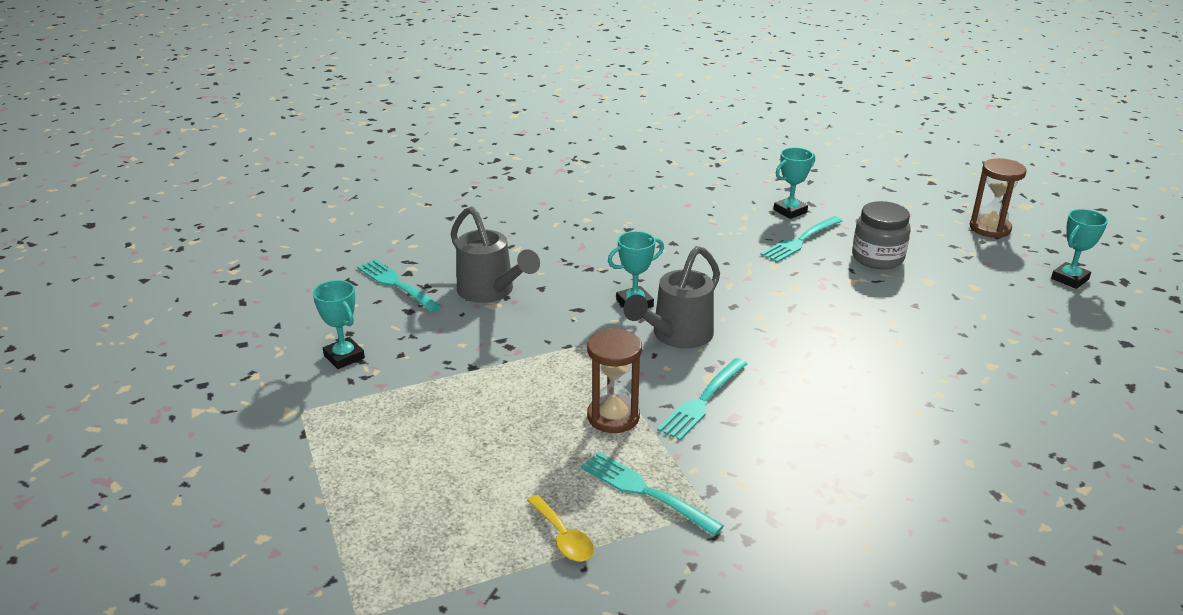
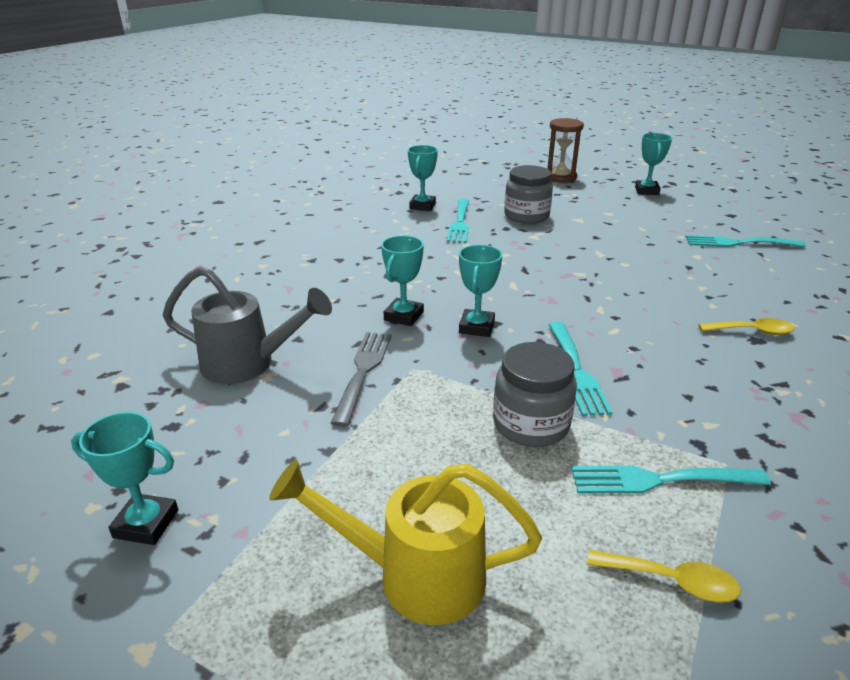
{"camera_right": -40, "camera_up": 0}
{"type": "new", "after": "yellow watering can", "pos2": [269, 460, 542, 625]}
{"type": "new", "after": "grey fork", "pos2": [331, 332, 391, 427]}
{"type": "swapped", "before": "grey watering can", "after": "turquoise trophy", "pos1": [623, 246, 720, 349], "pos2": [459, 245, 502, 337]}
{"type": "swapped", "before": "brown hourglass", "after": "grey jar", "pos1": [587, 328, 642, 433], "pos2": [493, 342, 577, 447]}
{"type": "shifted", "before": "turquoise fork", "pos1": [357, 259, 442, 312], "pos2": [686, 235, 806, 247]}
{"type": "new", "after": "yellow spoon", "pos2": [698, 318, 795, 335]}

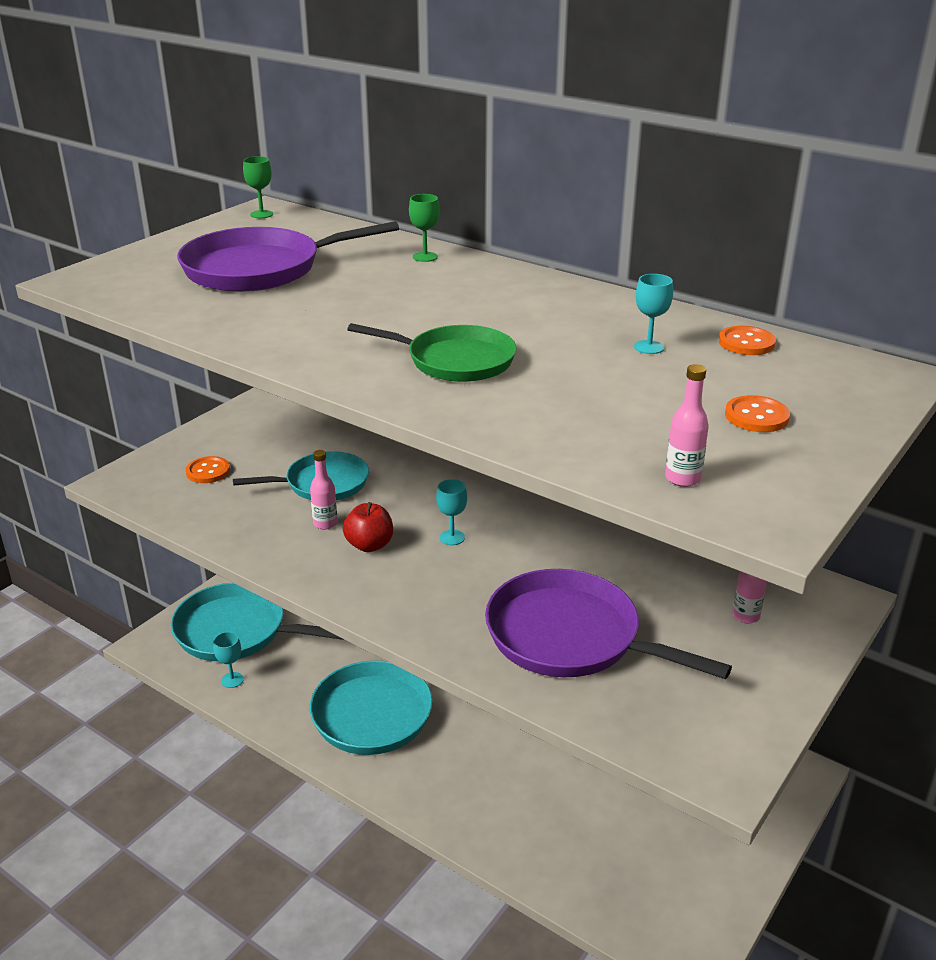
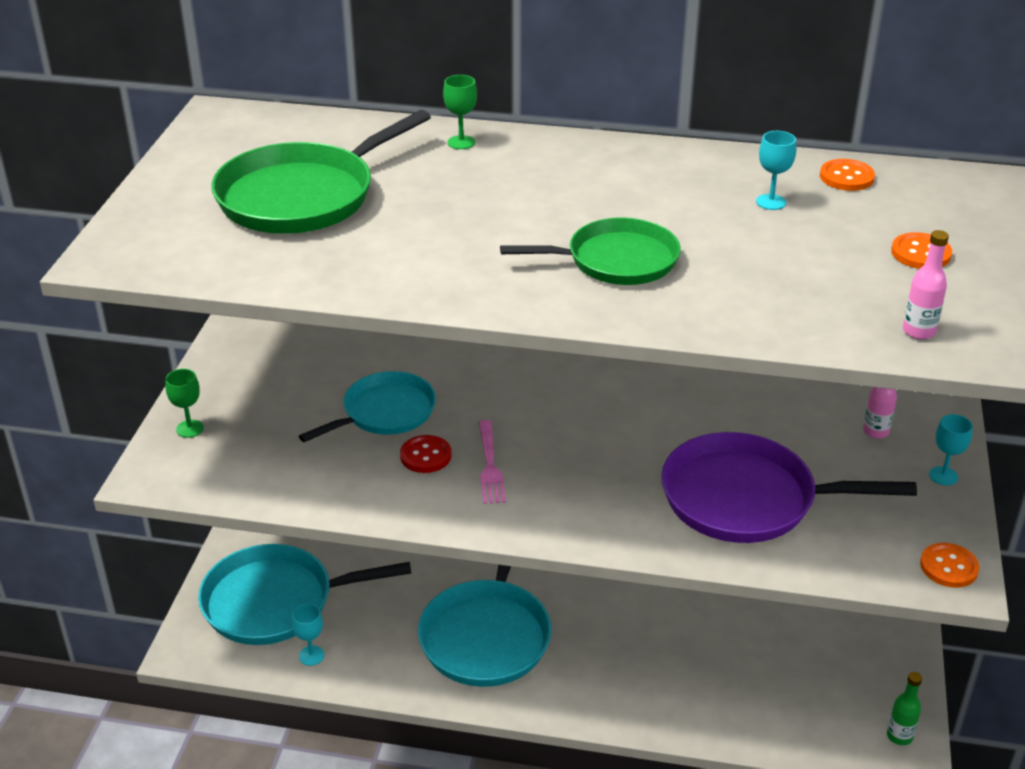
{"camera_right": -25, "camera_up": 5}
{"type": "shifted", "before": "green goblet", "pos1": [243, 156, 273, 218], "pos2": [166, 369, 204, 438]}
{"type": "repainted", "before": "purple pan", "after": "green pan", "pos1": [177, 221, 399, 292], "pos2": [212, 110, 431, 234]}
{"type": "swapped", "before": "pink bottle", "after": "red button", "pos1": [310, 450, 337, 530], "pos2": [400, 435, 452, 473]}
{"type": "swapped", "before": "red apple", "after": "pink fork", "pos1": [343, 502, 393, 552], "pos2": [479, 420, 506, 504]}
{"type": "new", "after": "green bottle", "pos2": [887, 672, 922, 745]}
{"type": "shifted", "before": "orange button", "pos1": [186, 456, 230, 483], "pos2": [920, 543, 979, 588]}
{"type": "shifted", "before": "turquoise goblet", "pos1": [436, 479, 467, 545], "pos2": [929, 414, 973, 486]}

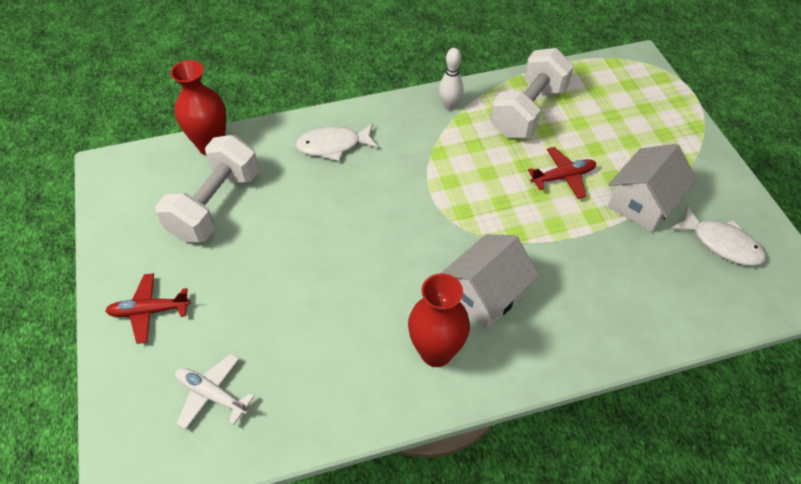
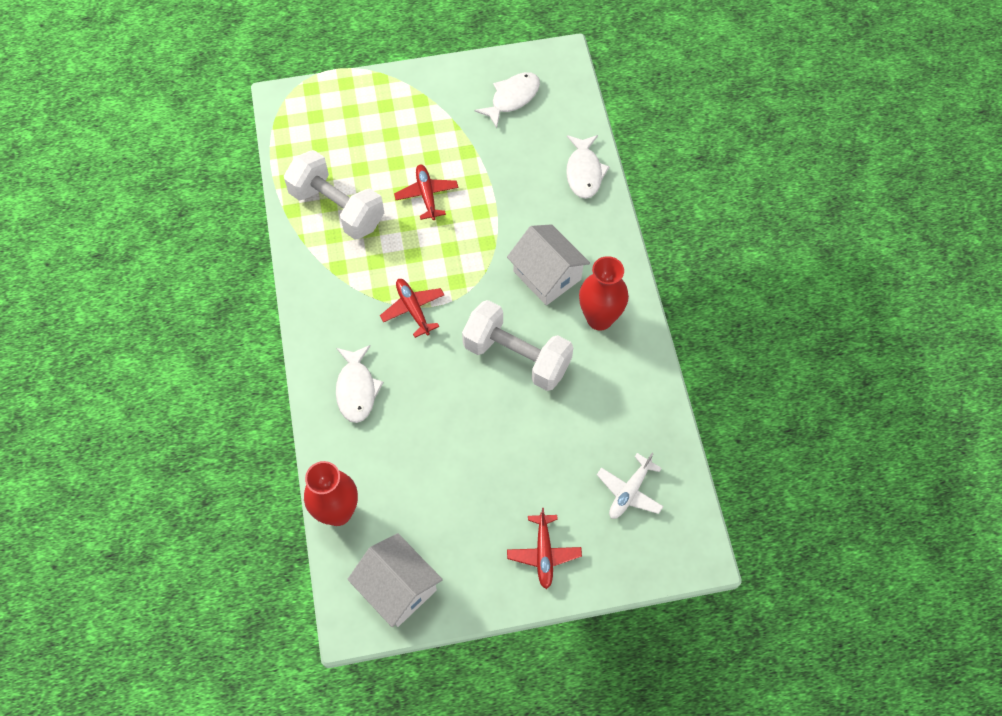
{"camera_right": -85, "camera_up": 10}
{"type": "shifted", "before": "white house", "pos1": [608, 144, 697, 232], "pos2": [347, 533, 443, 627]}
{"type": "new", "after": "red plane", "pos2": [380, 279, 444, 338]}
{"type": "shifted", "before": "white dumbbell", "pos1": [155, 135, 259, 242], "pos2": [462, 300, 573, 391]}
{"type": "new", "after": "white fish", "pos2": [566, 135, 610, 199]}
{"type": "gone", "before": "white bowling pin", "pos1": [439, 48, 463, 111]}

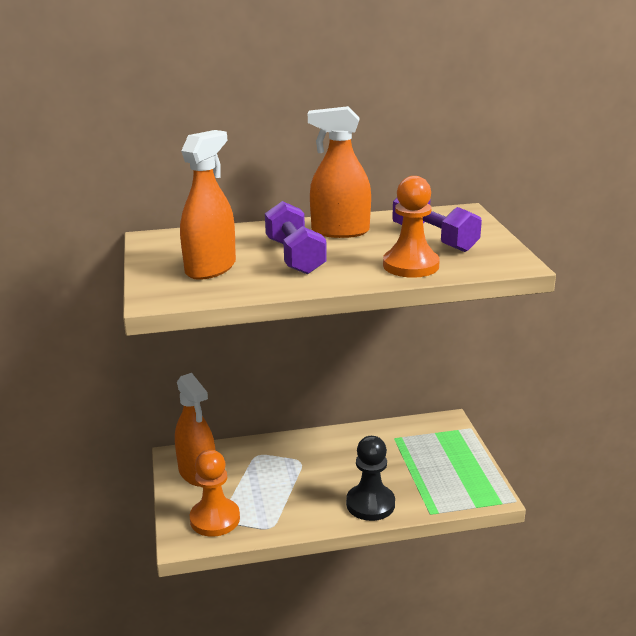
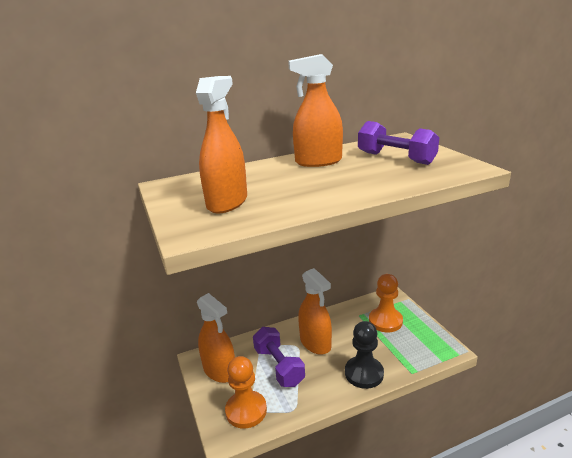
{"camera_right": -10, "camera_up": 0}
{"type": "shifted", "before": "purple dumbbell", "pos1": [265, 201, 327, 274], "pos2": [253, 327, 305, 387]}
{"type": "new", "after": "orange spray bottle", "pos2": [298, 268, 332, 355]}
{"type": "shifted", "before": "orange pawn", "pos1": [383, 176, 440, 278], "pos2": [369, 274, 403, 333]}

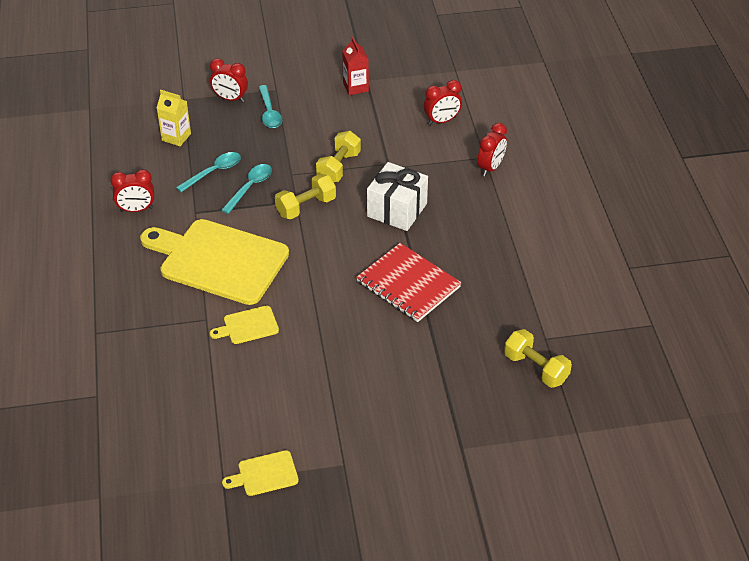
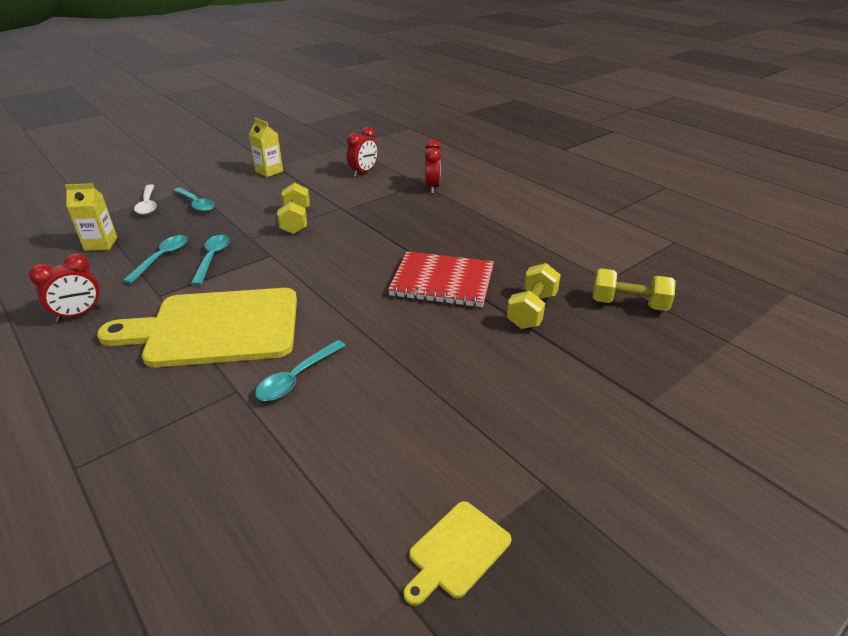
{"camera_right": -30, "camera_up": -10}
{"type": "swapped", "before": "red clock", "after": "white spoon", "pos1": [210, 58, 248, 102], "pos2": [134, 184, 157, 215]}
{"type": "repainted", "before": "red carton", "after": "yellow carton", "pos1": [342, 37, 369, 95], "pos2": [249, 118, 283, 177]}
{"type": "swapped", "before": "yellow cutting board", "after": "turquoise spoon", "pos1": [210, 306, 279, 344], "pos2": [255, 340, 346, 401]}
{"type": "shifted", "before": "yellow dumbbell", "pos1": [275, 174, 336, 219], "pos2": [507, 263, 561, 329]}
{"type": "gone", "before": "white gift", "pos1": [367, 162, 428, 231]}

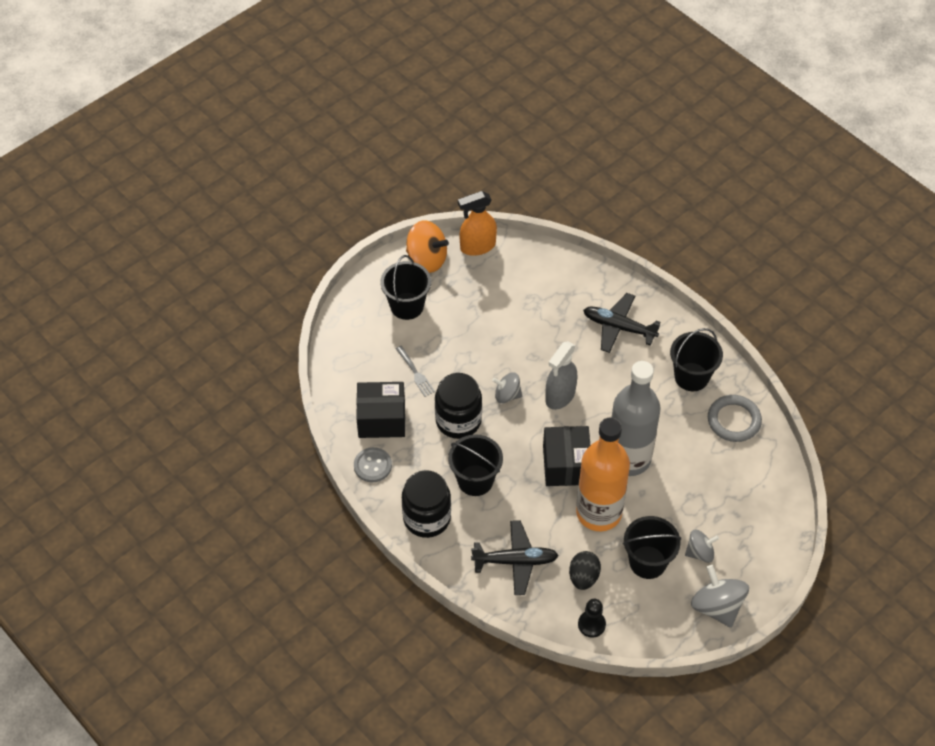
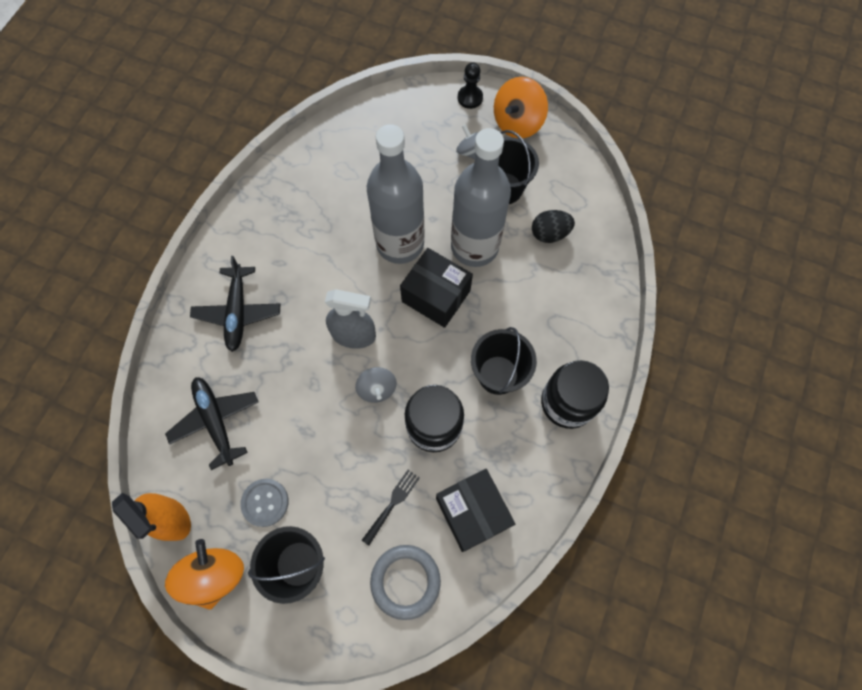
{"camera_right": -115, "camera_up": 15}
{"type": "shifted", "before": "black plane", "pos1": [471, 520, 559, 595], "pos2": [165, 377, 259, 470]}
{"type": "shifted", "before": "grey button", "pos1": [354, 447, 392, 482], "pos2": [241, 479, 289, 527]}
{"type": "repainted", "before": "grey fork", "after": "black fork", "pos1": [396, 346, 435, 397], "pos2": [362, 470, 420, 546]}
{"type": "shifted", "before": "grey ring", "pos1": [708, 395, 762, 442], "pos2": [370, 545, 441, 620]}
{"type": "rotated", "before": "black box", "pos1": [543, 426, 590, 486], "pos2": [400, 248, 473, 328], "turn": 60}
{"type": "repainted", "before": "orange bottle", "after": "grey bottle", "pos1": [576, 418, 630, 531], "pos2": [451, 128, 511, 267]}
{"type": "shifted", "before": "black pawn", "pos1": [578, 599, 606, 637], "pos2": [458, 62, 483, 109]}
{"type": "repainted", "before": "grey spinning top", "after": "orange spinning top", "pos1": [691, 565, 749, 628], "pos2": [494, 77, 548, 138]}
{"type": "gone", "before": "black bucket", "pos1": [670, 328, 723, 391]}

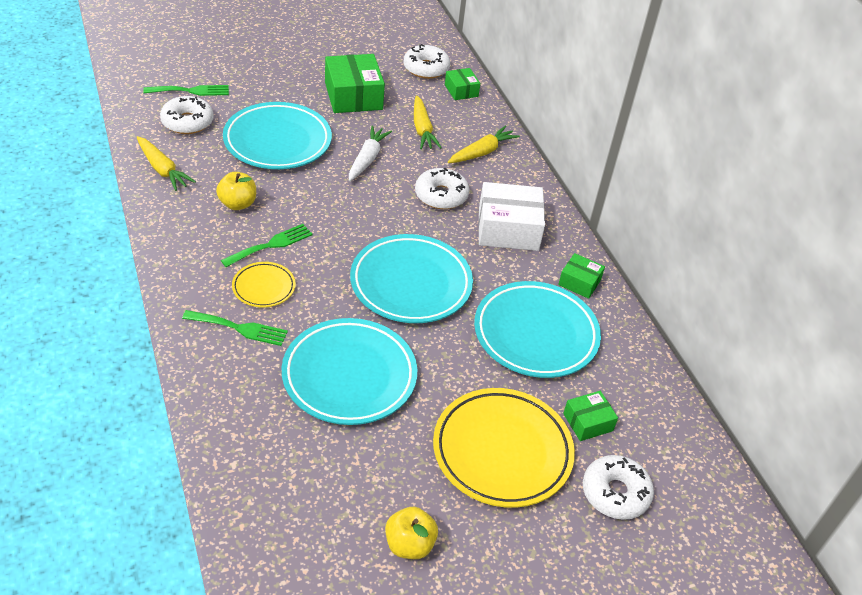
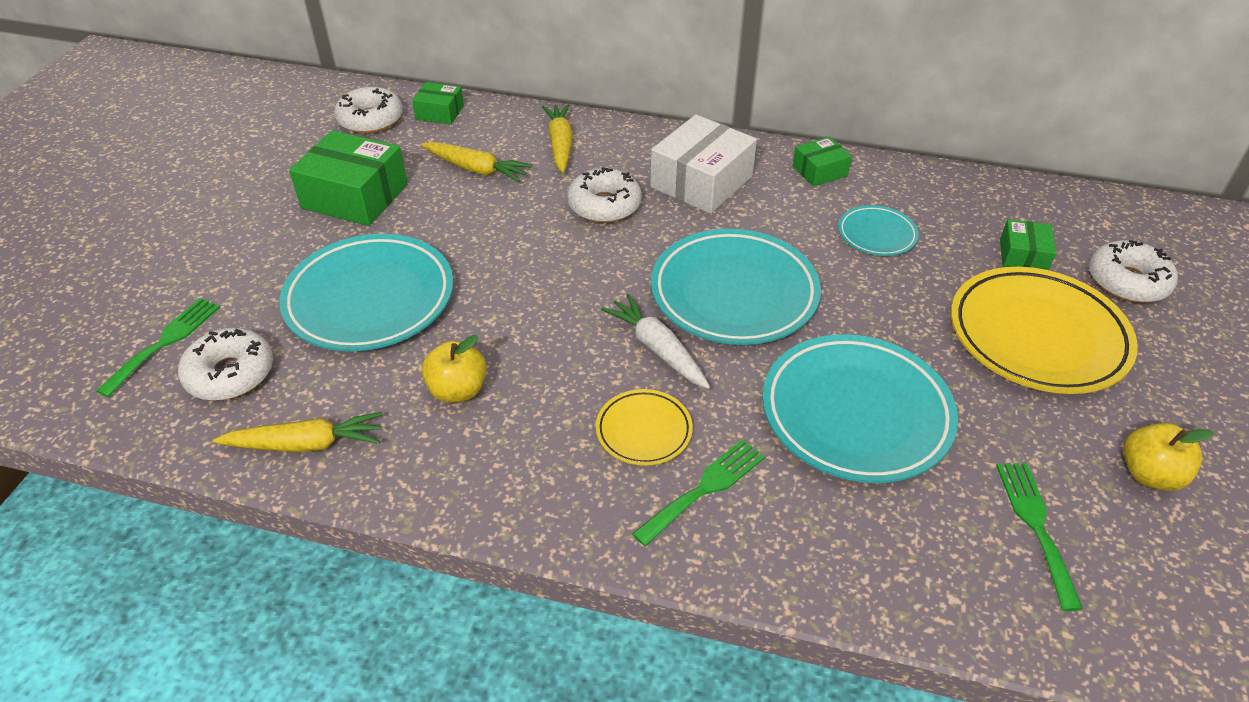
{"camera_right": -50, "camera_up": 0}
{"type": "shifted", "before": "white carrot", "pos1": [349, 126, 392, 181], "pos2": [601, 294, 710, 389]}
{"type": "scaled", "before": "turquoise plate", "pos1": [474, 281, 601, 378], "pos2": [838, 205, 919, 256], "scale": 0.5}
{"type": "shifted", "before": "green fork", "pos1": [221, 224, 313, 267], "pos2": [996, 463, 1083, 611]}

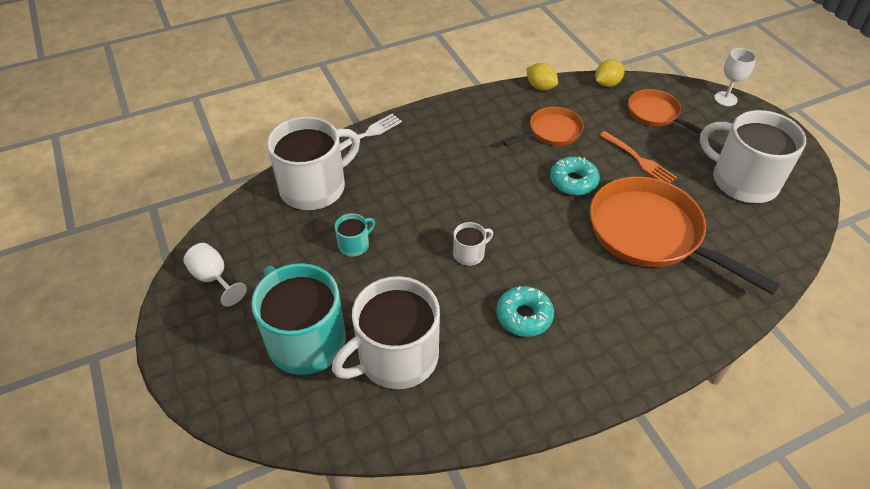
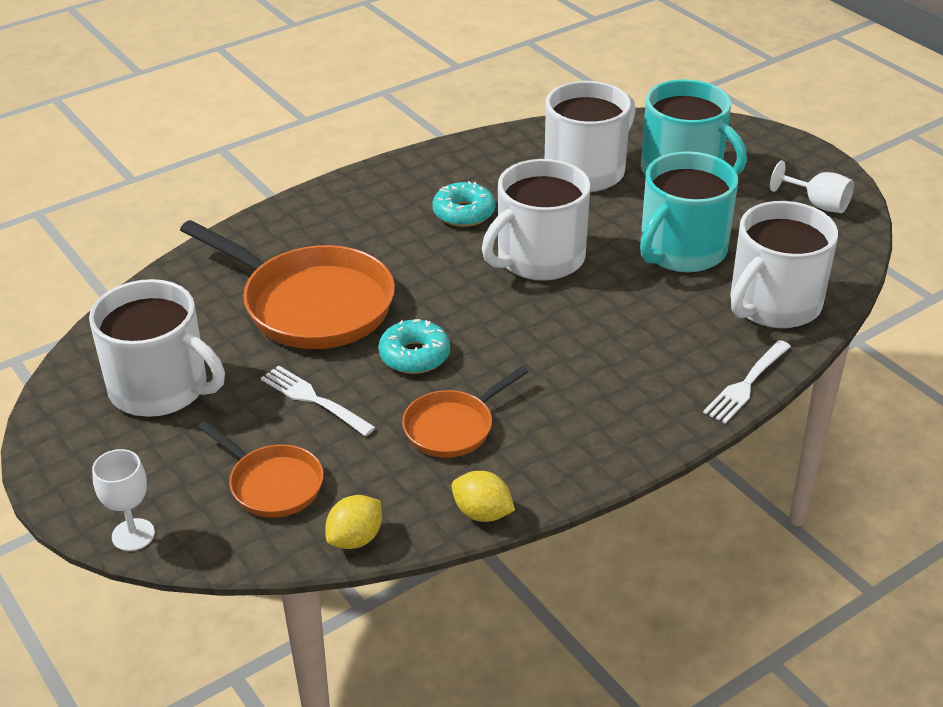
{"camera_right": 170, "camera_up": -10}
{"type": "repainted", "before": "orange fork", "after": "white fork", "pos1": [599, 131, 677, 183], "pos2": [261, 365, 376, 436]}
{"type": "scaled", "before": "white mug", "pos1": [453, 222, 493, 266], "pos2": [482, 159, 590, 281], "scale": 2.27}
{"type": "scaled", "before": "turquoise mug", "pos1": [335, 213, 375, 257], "pos2": [640, 151, 738, 272], "scale": 2.27}

